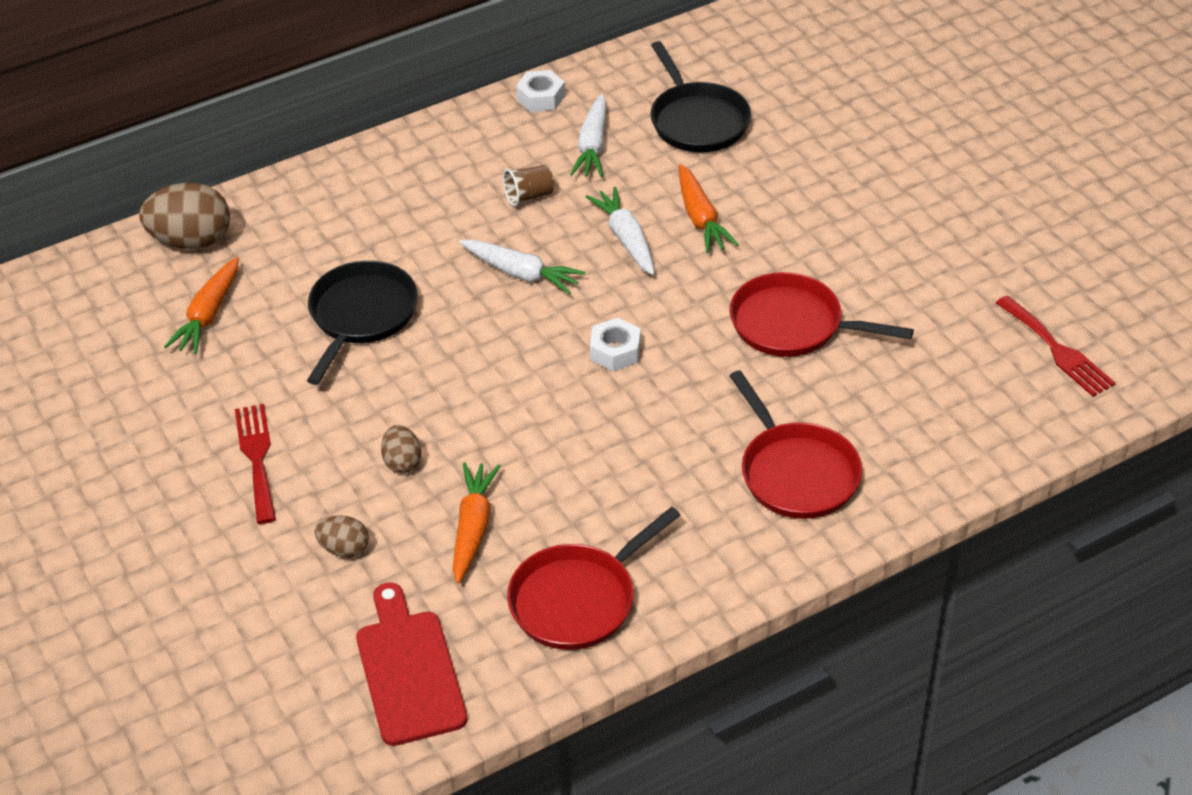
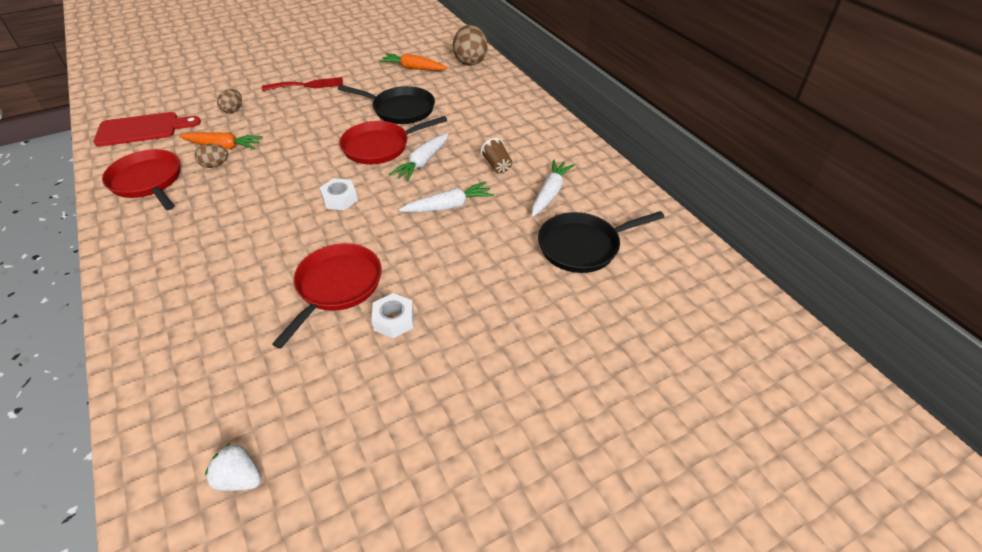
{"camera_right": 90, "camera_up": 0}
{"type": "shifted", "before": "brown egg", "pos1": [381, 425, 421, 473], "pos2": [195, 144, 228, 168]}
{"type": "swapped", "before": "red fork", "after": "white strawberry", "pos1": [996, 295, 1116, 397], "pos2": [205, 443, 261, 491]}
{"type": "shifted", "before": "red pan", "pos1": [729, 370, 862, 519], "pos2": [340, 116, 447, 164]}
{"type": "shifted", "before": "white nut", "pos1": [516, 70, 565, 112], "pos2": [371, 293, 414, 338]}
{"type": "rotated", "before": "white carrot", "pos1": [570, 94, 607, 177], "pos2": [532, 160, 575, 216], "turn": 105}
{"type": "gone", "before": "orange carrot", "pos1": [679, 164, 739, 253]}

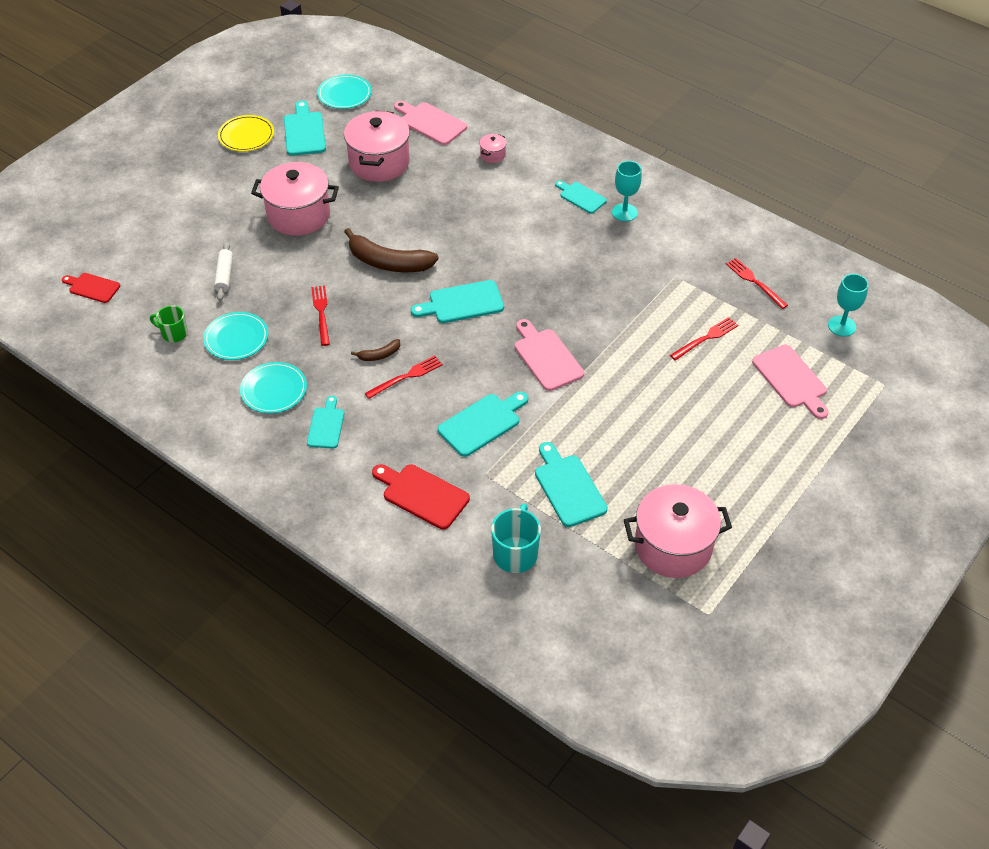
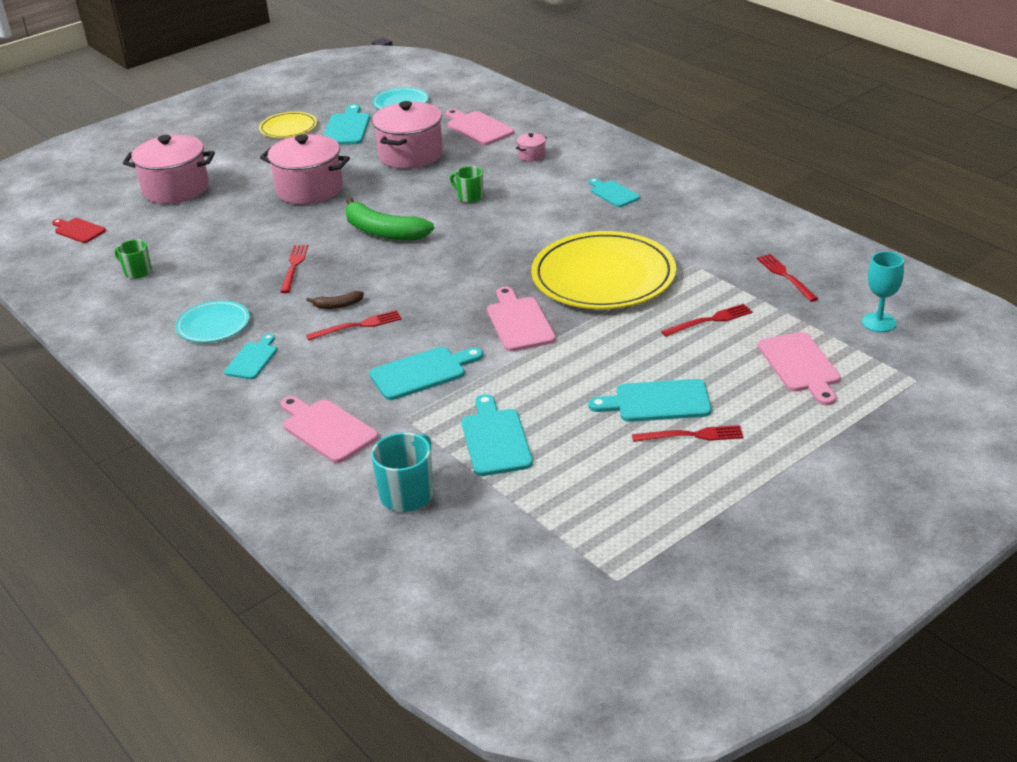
{"camera_right": 15, "camera_up": -15}
{"type": "shifted", "before": "pink pot", "pos1": [624, 484, 732, 578], "pos2": [123, 135, 215, 204]}
{"type": "repainted", "before": "red cutting board", "after": "pink cutting board", "pos1": [372, 464, 470, 530], "pos2": [281, 396, 378, 463]}
{"type": "repainted", "before": "brown banana", "after": "green banana", "pos1": [344, 228, 439, 272], "pos2": [345, 197, 434, 241]}
{"type": "new", "after": "green mug", "pos2": [450, 166, 484, 203]}
{"type": "new", "after": "yellow plate", "pos2": [531, 231, 676, 309]}
{"type": "shifted", "before": "turquoise cutting board", "pos1": [411, 280, 504, 323], "pos2": [588, 379, 712, 422]}
{"type": "new", "after": "red fork", "pos2": [632, 425, 743, 442]}
{"type": "gone", "before": "turquoise plate", "pos1": [203, 312, 268, 360]}
{"type": "gone", "before": "white rolling pin", "pos1": [214, 242, 233, 301]}
{"type": "gone", "before": "turquoise goblet", "pos1": [612, 161, 642, 222]}

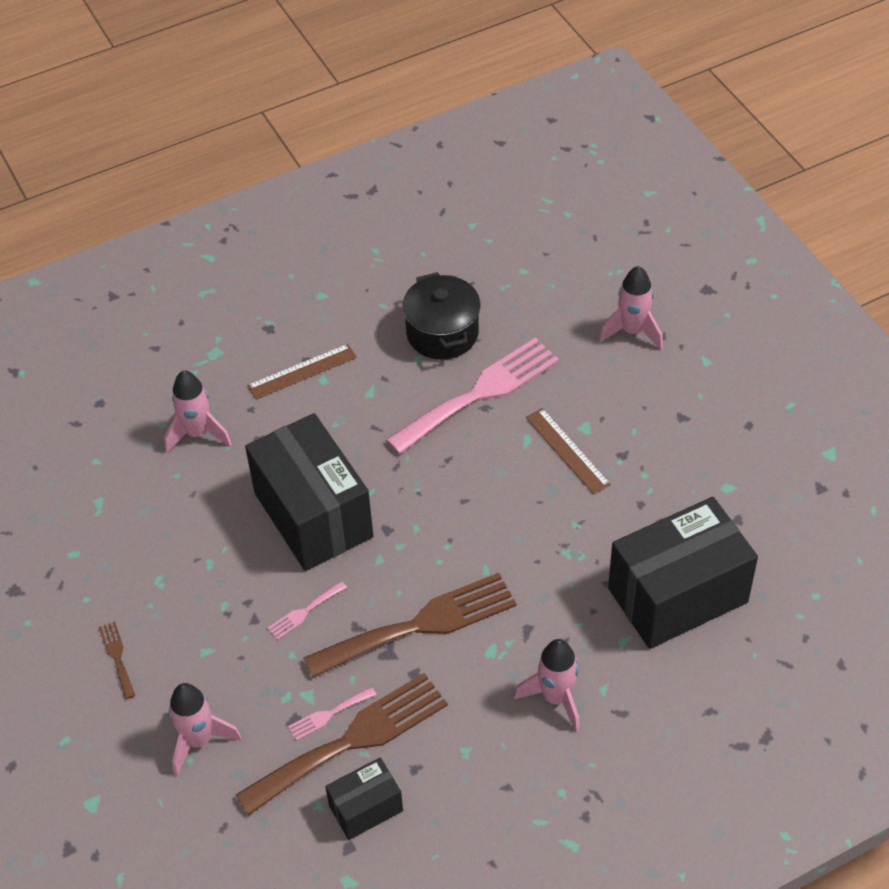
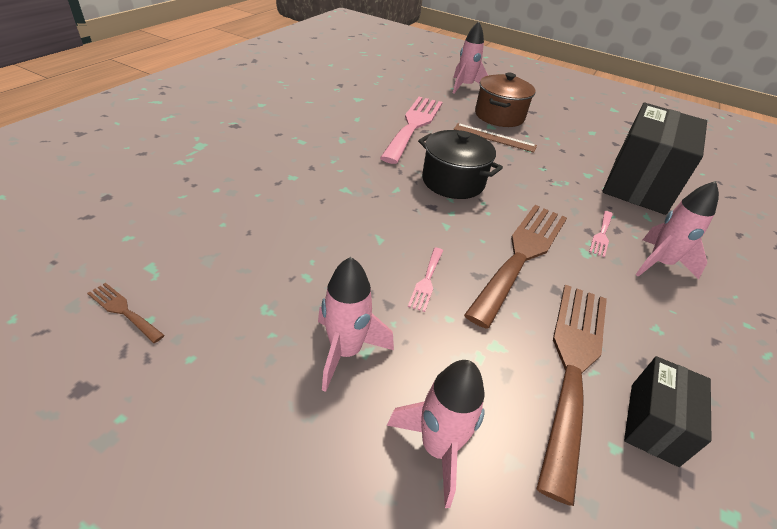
{"camera_right": -40, "camera_up": -10}
{"type": "shifted", "before": "brown fork", "pos1": [99, 622, 135, 699], "pos2": [87, 283, 165, 343]}
{"type": "shifted", "before": "pink rocket", "pos1": [164, 370, 232, 453], "pos2": [318, 257, 394, 392]}
{"type": "shifted", "before": "black pot", "pos1": [402, 272, 481, 359], "pos2": [418, 130, 503, 199]}
{"type": "new", "after": "brown pot", "pos2": [475, 73, 536, 127]}
{"type": "shifted", "before": "pink fork", "pos1": [288, 687, 377, 741], "pos2": [589, 211, 613, 257]}
{"type": "gone", "before": "black box", "pos1": [245, 413, 373, 571]}
{"type": "gone", "before": "brown ruler", "pos1": [247, 344, 357, 400]}

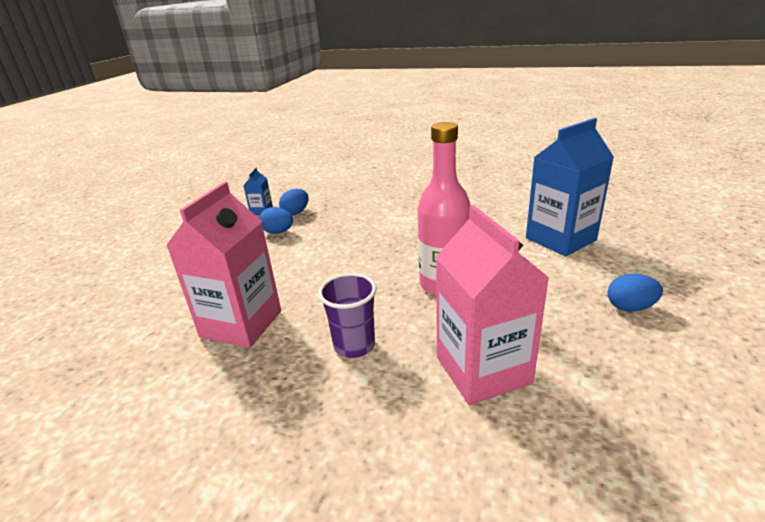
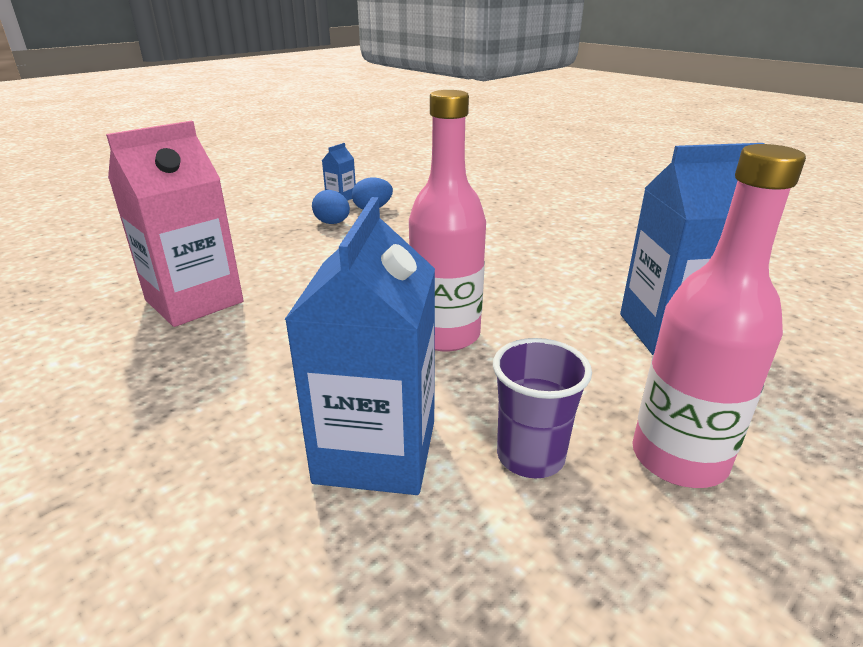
{"camera_right": 25, "camera_up": 0}
{"type": "repainted", "before": "pink carton", "after": "blue carton", "pos1": [436, 205, 549, 405], "pos2": [284, 197, 435, 495]}
{"type": "shifted", "before": "purple cup", "pos1": [318, 273, 377, 358], "pos2": [493, 338, 592, 478]}
{"type": "swapped", "before": "blue egg", "after": "pink bottle", "pos1": [607, 274, 663, 312], "pos2": [632, 144, 806, 488]}

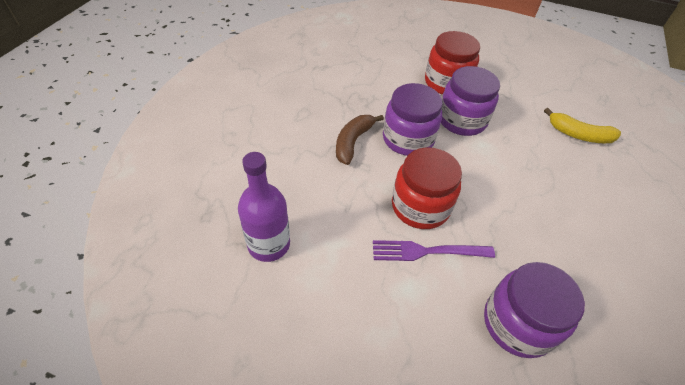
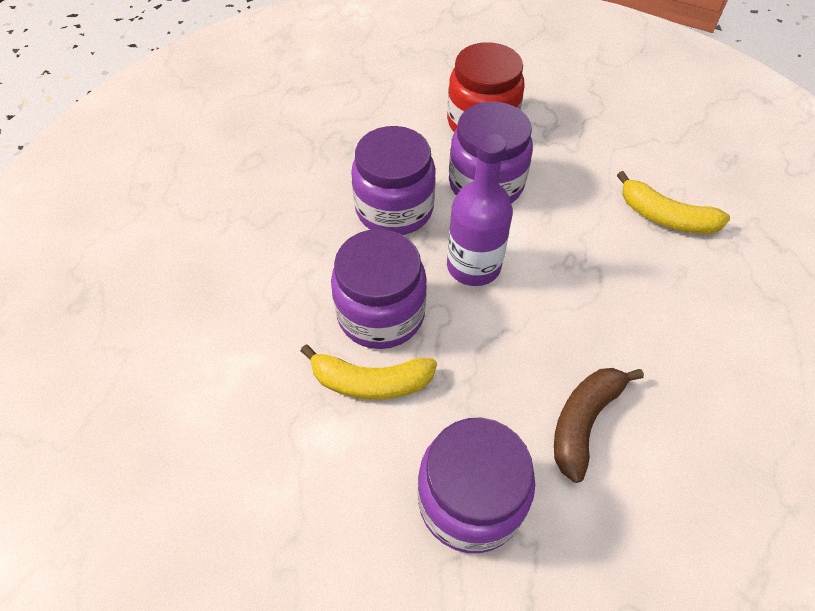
{"camera_right": 10, "camera_up": 5}
{"type": "swapped", "before": "purple fork", "after": "yellow banana", "pos1": [373, 240, 495, 261], "pos2": [301, 344, 437, 400]}
{"type": "repainted", "before": "red jar", "after": "purple jar", "pos1": [392, 147, 462, 229], "pos2": [331, 229, 427, 349]}
{"type": "shifted", "before": "purple bottle", "pos1": [238, 152, 290, 262], "pos2": [447, 133, 513, 286]}
{"type": "shifted", "before": "brown banana", "pos1": [336, 115, 384, 165], "pos2": [554, 368, 644, 483]}

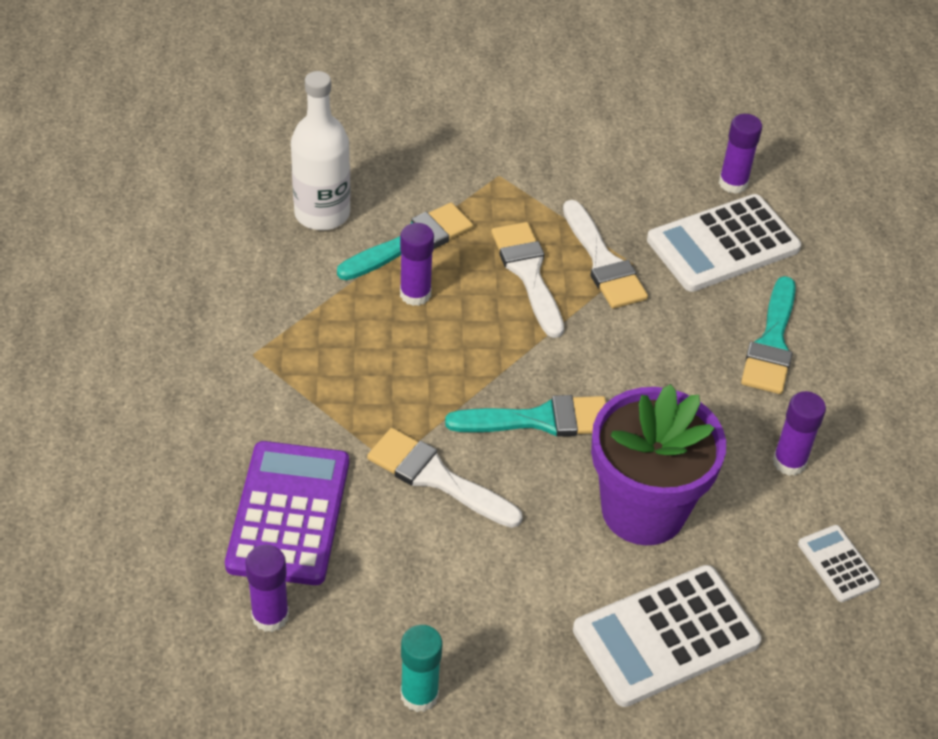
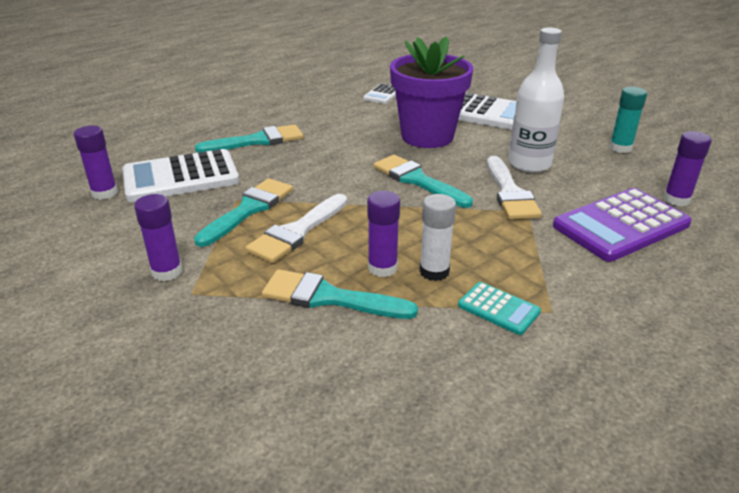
{"camera_right": -125, "camera_up": -15}
{"type": "rotated", "before": "white calculator", "pos1": [647, 194, 801, 292], "pos2": [122, 149, 239, 202], "turn": 135}
{"type": "shifted", "before": "purple glue stick", "pos1": [772, 391, 826, 476], "pos2": [134, 194, 182, 281]}
{"type": "repainted", "before": "white brush", "after": "turquoise brush", "pos1": [563, 200, 648, 309], "pos2": [194, 178, 293, 247]}
{"type": "new", "after": "white glue stick", "pos2": [419, 194, 456, 281]}
{"type": "new", "after": "turquoise calculator", "pos2": [458, 282, 541, 335]}
{"type": "shifted", "before": "white bottle", "pos1": [291, 71, 351, 230], "pos2": [509, 28, 564, 173]}

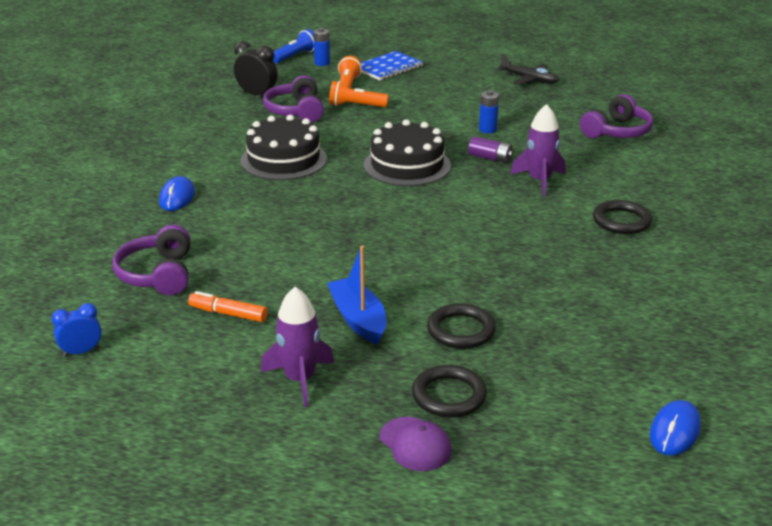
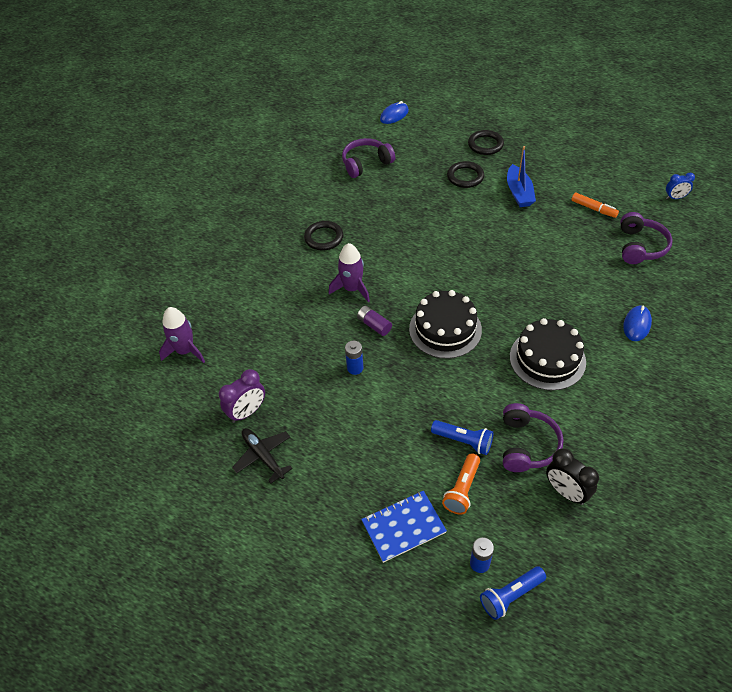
{"camera_right": -160, "camera_up": 20}
{"type": "shifted", "before": "purple rocket", "pos1": [261, 287, 334, 407], "pos2": [159, 307, 205, 363]}
{"type": "new", "after": "purple clock", "pos2": [219, 369, 265, 423]}
{"type": "shifted", "before": "purple headphones", "pos1": [580, 94, 653, 138], "pos2": [342, 138, 395, 178]}
{"type": "repainted", "before": "orange flashlight", "after": "blue flashlight", "pos1": [329, 81, 389, 107], "pos2": [431, 420, 493, 455]}
{"type": "gone", "before": "purple cap", "pos1": [380, 417, 452, 471]}

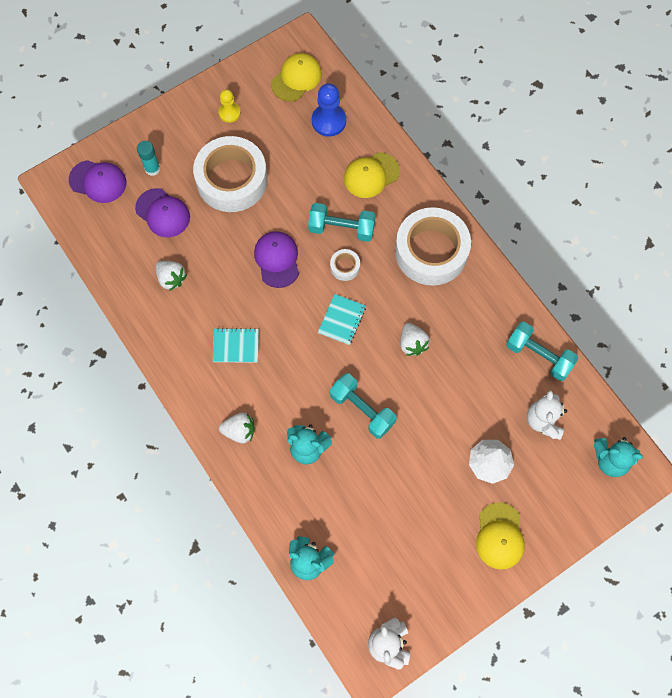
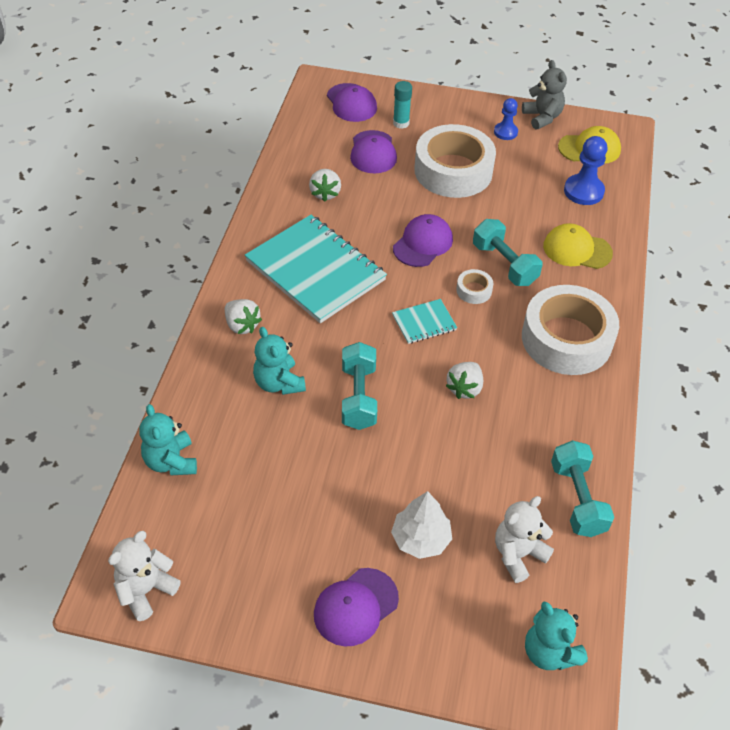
{"camera_right": 45, "camera_up": -20}
{"type": "scaled", "before": "turquoise notebook", "pos1": [213, 328, 259, 362], "pos2": [245, 215, 387, 323], "scale": 2.23}
{"type": "repainted", "before": "yellow cap", "after": "purple cap", "pos1": [476, 502, 525, 570], "pos2": [314, 568, 399, 646]}
{"type": "repainted", "before": "yellow pawn", "after": "blue pawn", "pos1": [219, 89, 241, 123], "pos2": [494, 98, 518, 140]}
{"type": "new", "after": "grey teddy bear", "pos2": [522, 60, 567, 129]}

